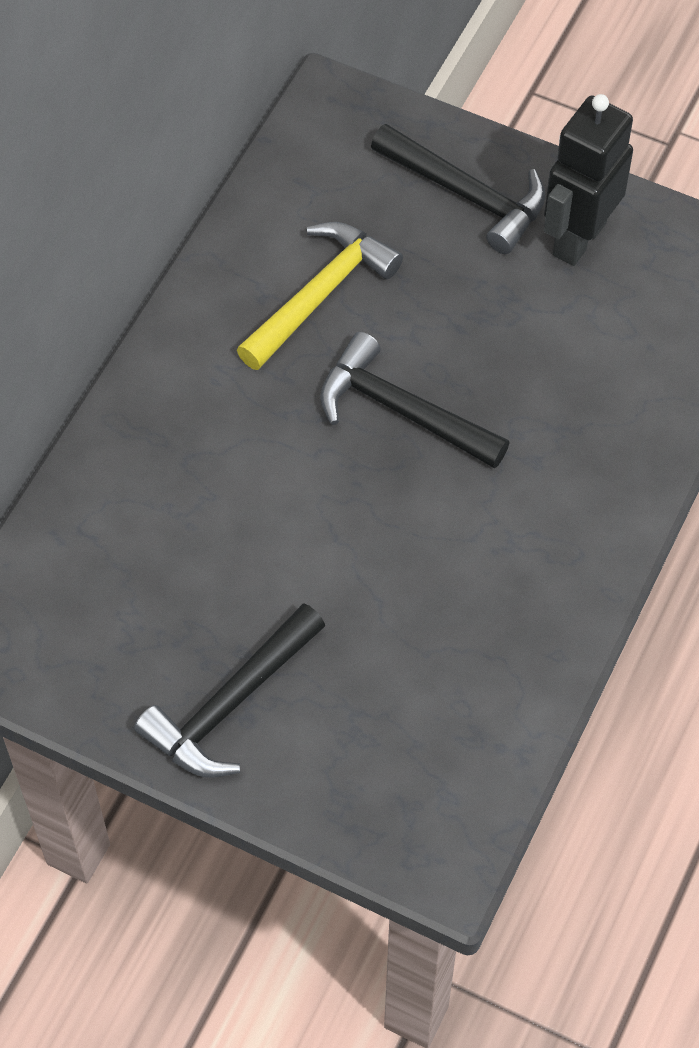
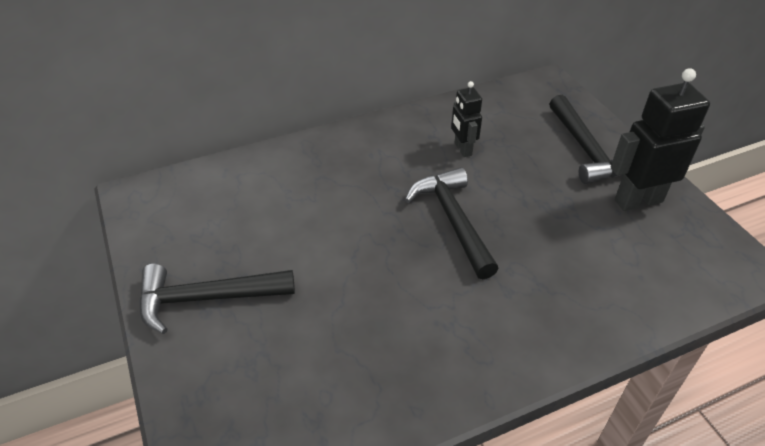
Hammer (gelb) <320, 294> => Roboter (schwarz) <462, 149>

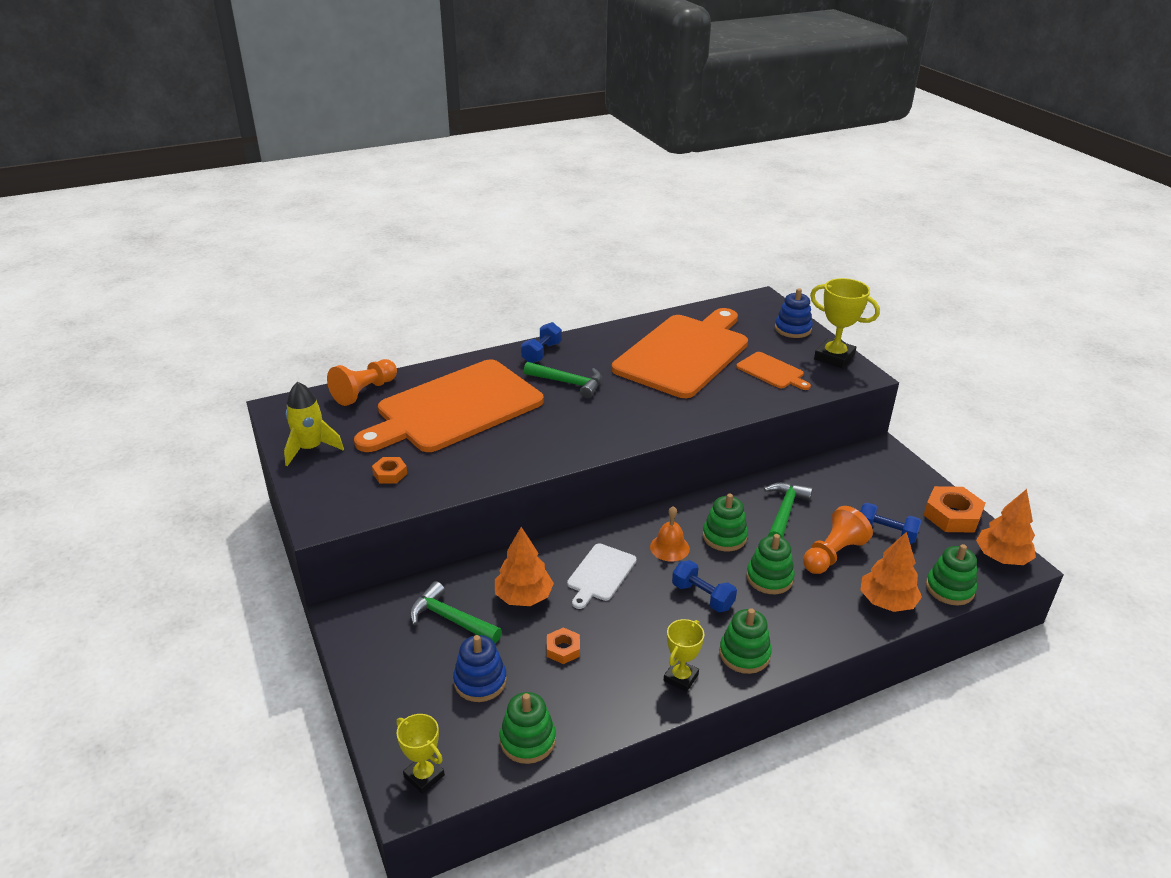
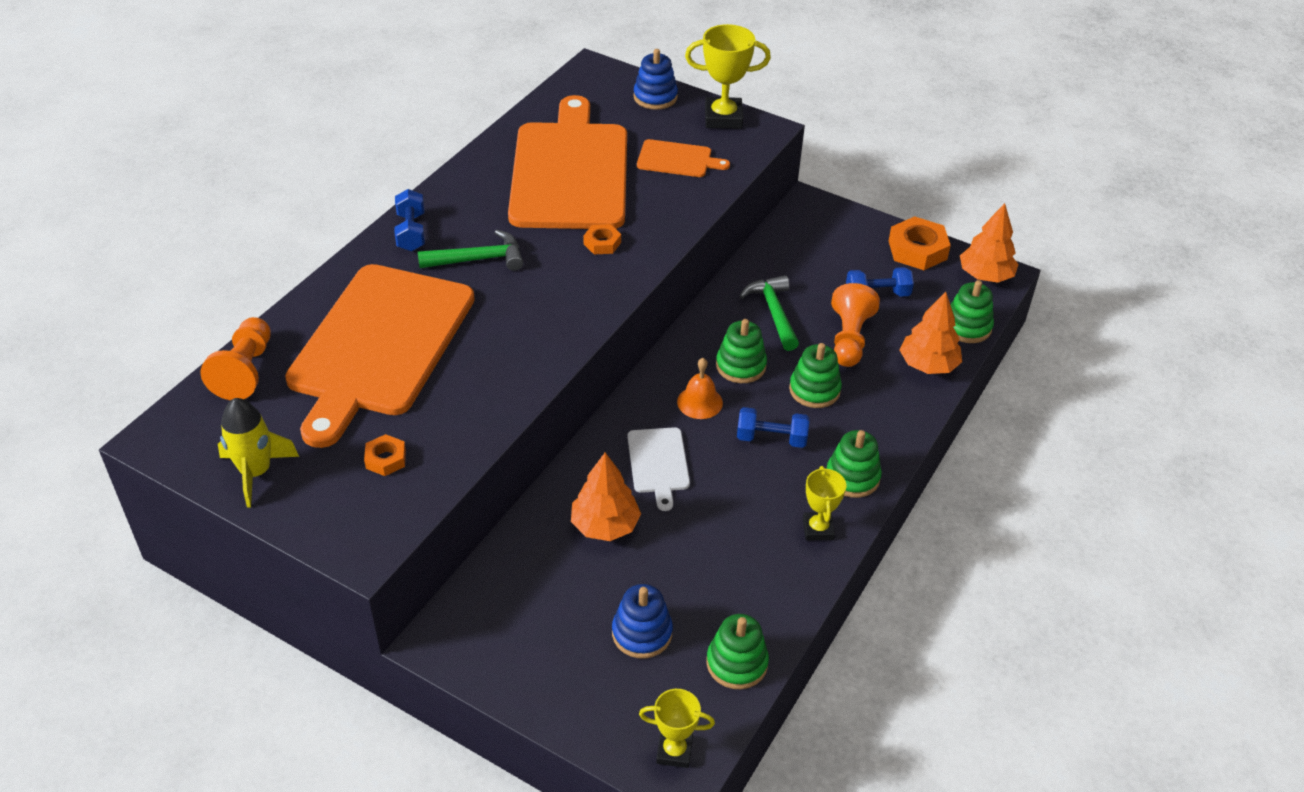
Hammer (grün) <450, 619> => nothing
Sechskantmutter (orange) <563, 649> => Sechskantmutter (orange) <602, 243>, relocated

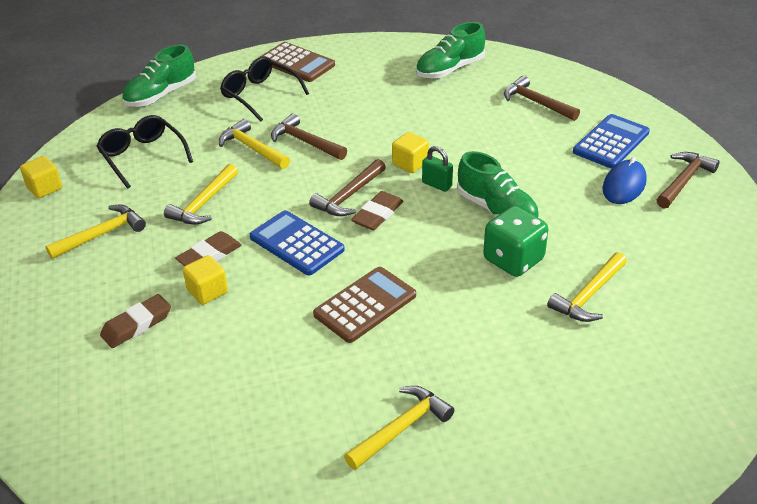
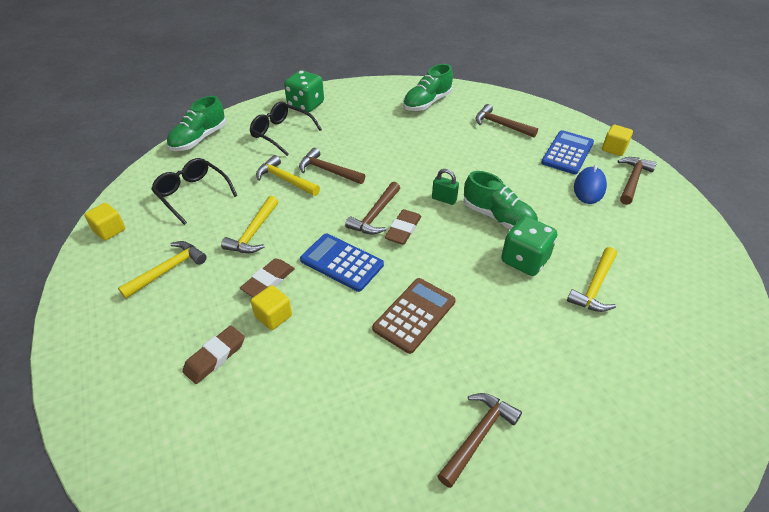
Taschenrechner (braun) <297, 63> => Spielwürfel (grün) <306, 105>
Kubus (gelb) <410, 163> => Kubus (gelb) <614, 149>, relocated
Hammer (gelb) <401, 428> => Hammer (braun) <478, 435>

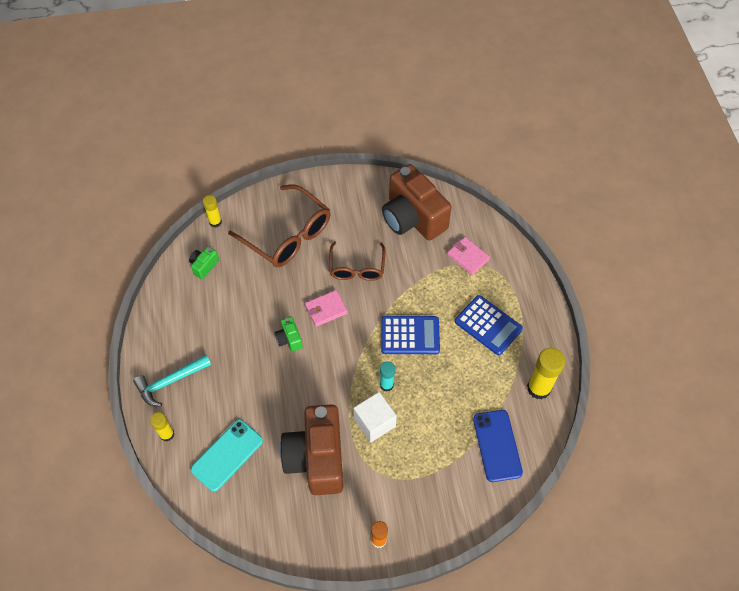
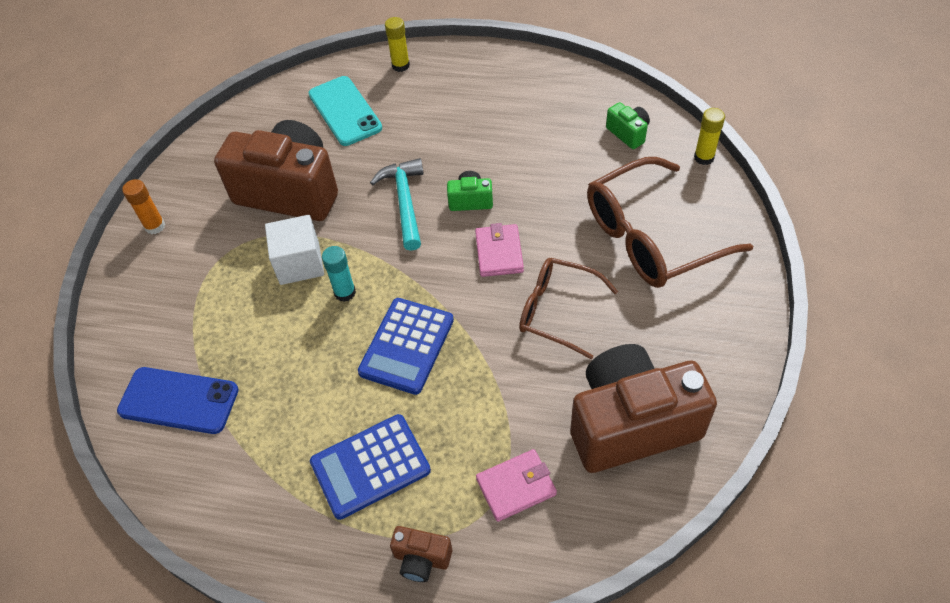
Klebestift (gelb) <538, 388> => nothing
Hammer (türkis) <170, 382> => Hammer (türkis) <404, 202>, relocated
nothing => Kamera (braun) <421, 559>

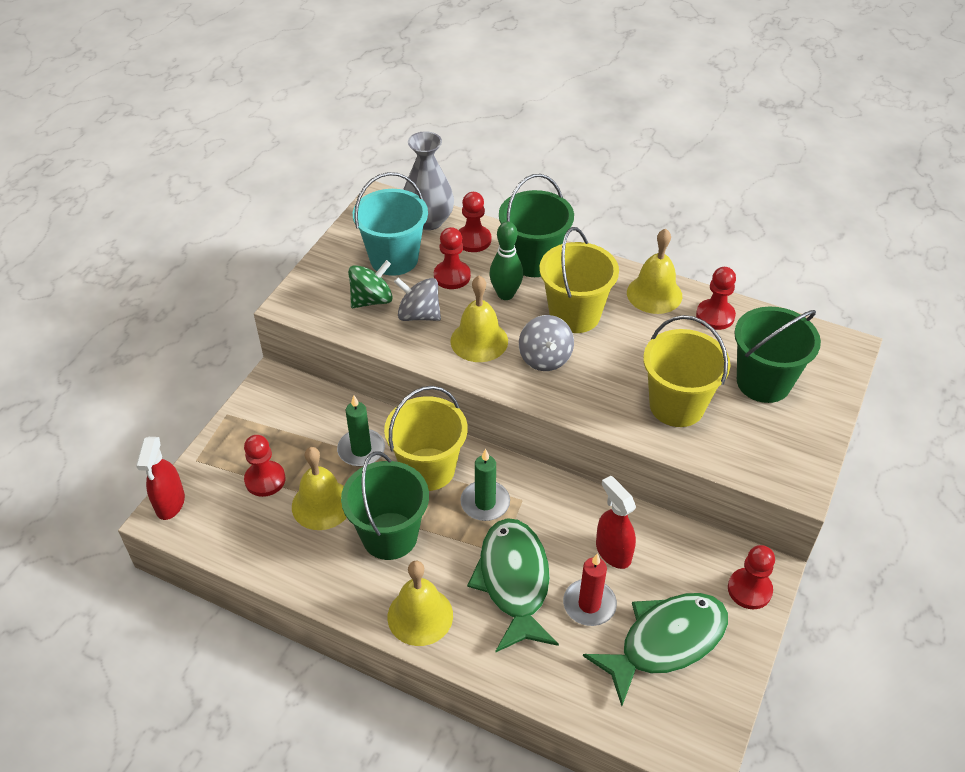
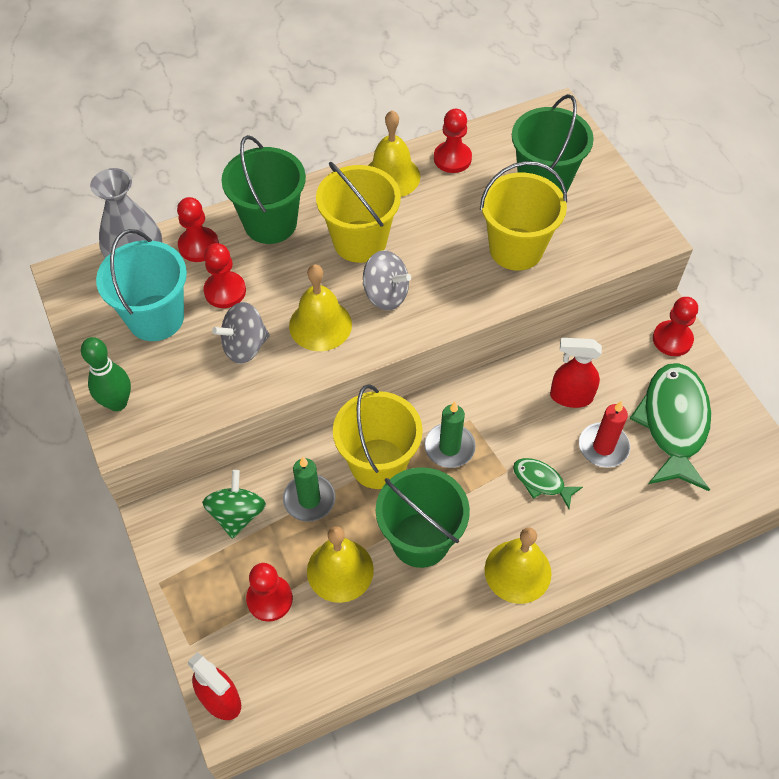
Bowlingkegel (grün) <505, 294> => Bowlingkegel (grün) <117, 403>, relocated
Kreisel (grün) <372, 300> => Kreisel (grün) <237, 514>, relocated
Fisch (grün) <514, 581> => Fisch (grün) <541, 482>, x0.49

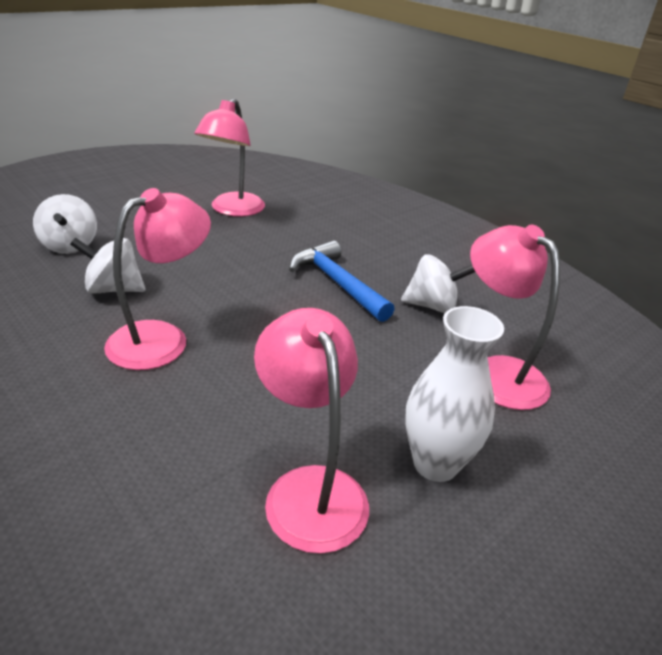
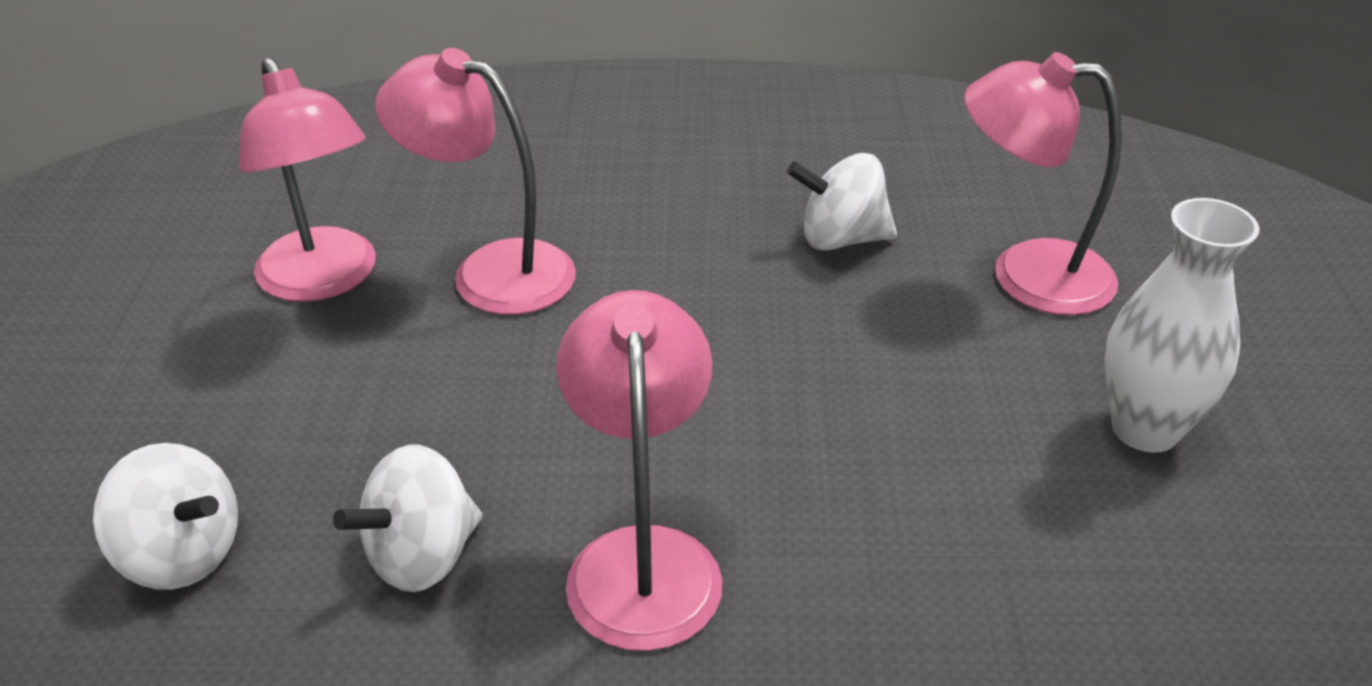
Hammer (blau) <337, 283> => nothing
Kreisel (weiß) <432, 306> => Kreisel (weiß) <841, 239>, 135 degrees counterclockwise
Lampe (rosa) <310, 489> => Lampe (rosa) <491, 271>, relocated

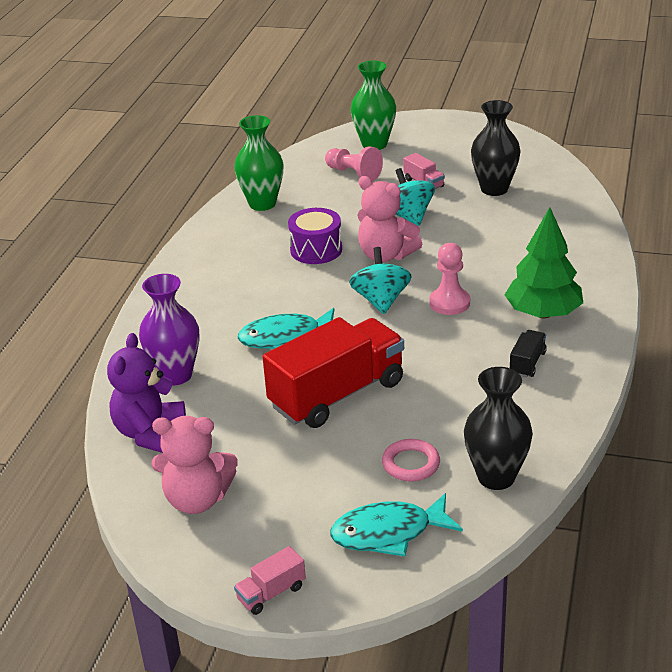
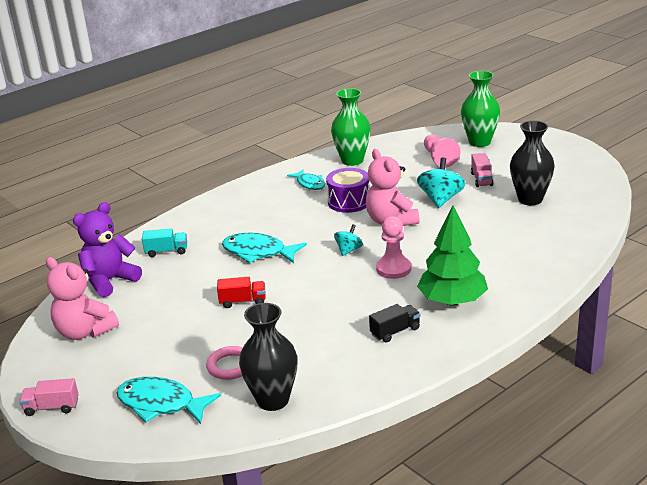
Kreisel (türkis) <381, 300> => Kreisel (türkis) <349, 250>, x0.59
Vase (lila) <175, 375> => Lastwagen (türkis) <166, 251>
Lastwagen (rot) <337, 395> => Lastwagen (rot) <243, 301>, x0.42
nothing => Fisch (türkis) <309, 184>

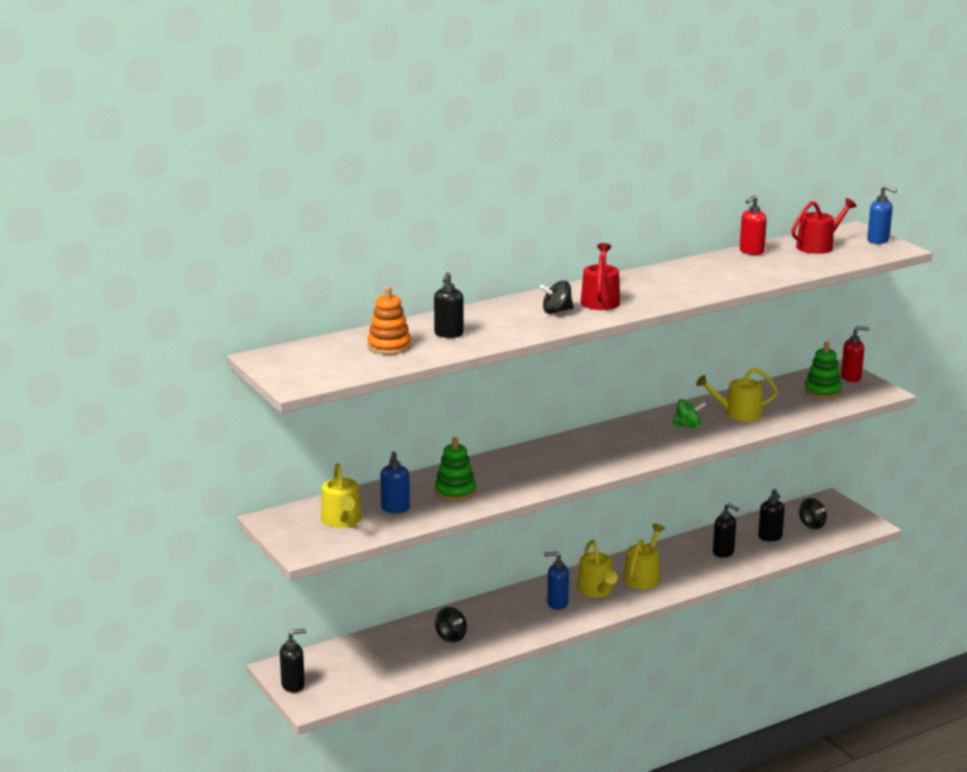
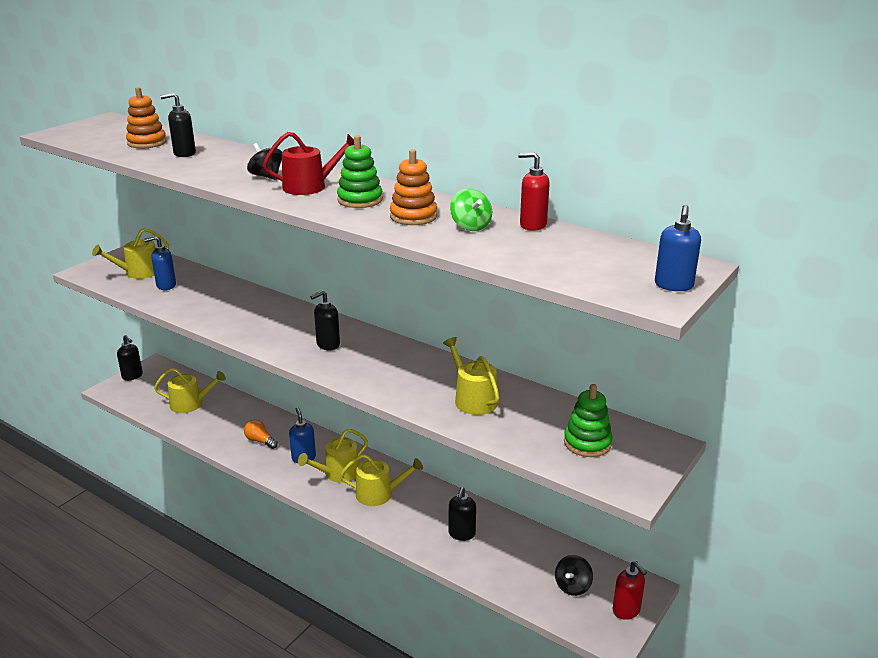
Gießkanne (rot) <818, 246> => nothing
Seifenspender (rot) <851, 378> => Seifenspender (rot) <626, 611>, relocated
Kreisel (grün) <688, 426> => Kreisel (grün) <470, 226>, relocated
Stapelspielzeug (grün) <455, 491> => Stapelspielzeug (grün) <360, 200>, relocated
Seifenspender (schwarz) <770, 537> => Seifenspender (schwarz) <328, 345>, relocated
Kreisel (schwarz) <450, 637> => nothing
nothing => Stapelspielzeug (orange) <413, 216>
nothing => Gießkanne (gelb) <190, 404>
nothing => Glühbirne (orange) <260, 441>

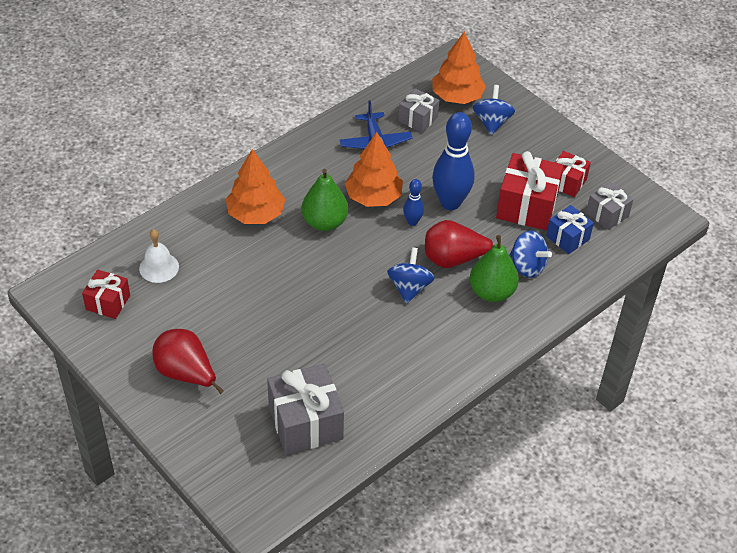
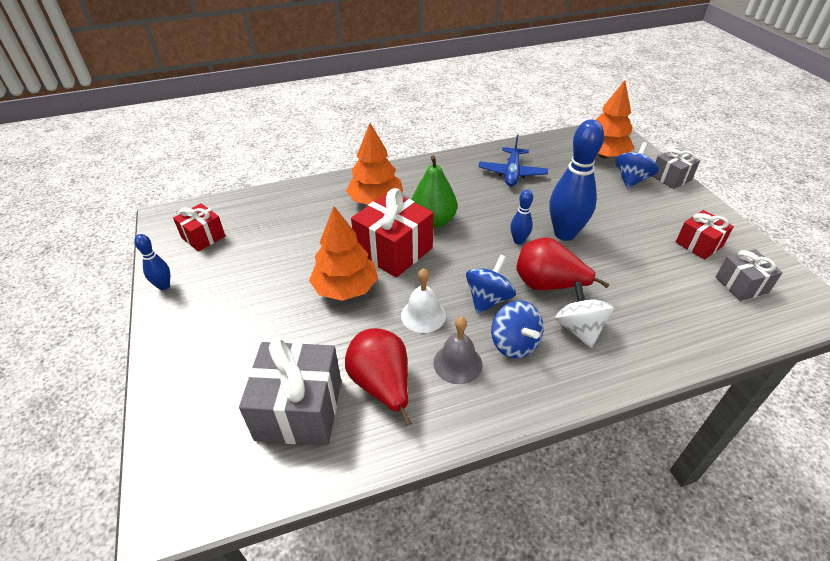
Geschenk (grau) <418, 119> => Geschenk (grau) <670, 178>, relocated
Baum (orange) <373, 197> => Baum (orange) <345, 288>, relocated
Geschenk (rot) <527, 206> => Geschenk (rot) <394, 251>, relocated
Geschenk (blau) <567, 238> => nothing
Glocke (weiß) <159, 267> => Glocke (weiß) <423, 315>, relocated
Kreisel (blau) <527, 266> => Kreisel (blau) <514, 344>, relocated
Birne (grün) <492, 292> => Kreisel (weiß) <579, 329>
Birne (rot) <186, 374> => Birne (rot) <382, 385>, relocated
nothing => Bowlingkegel (blau) <164, 286>
nothing => Glocke (grau) <457, 363>

